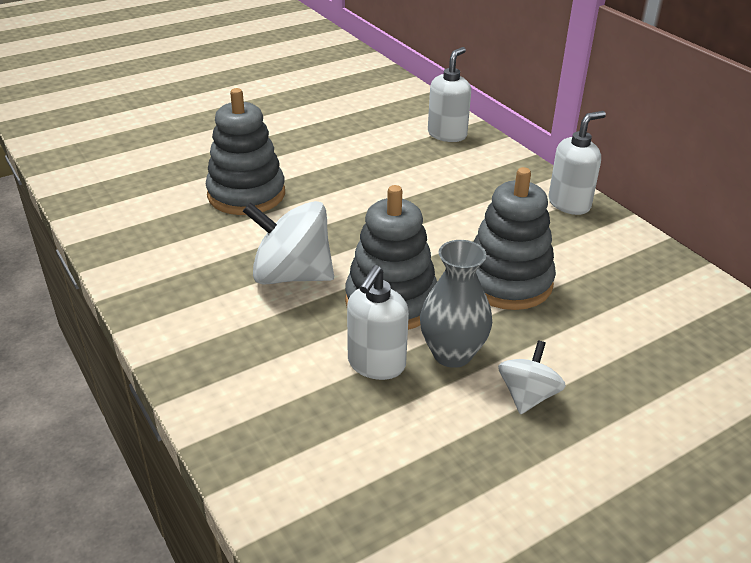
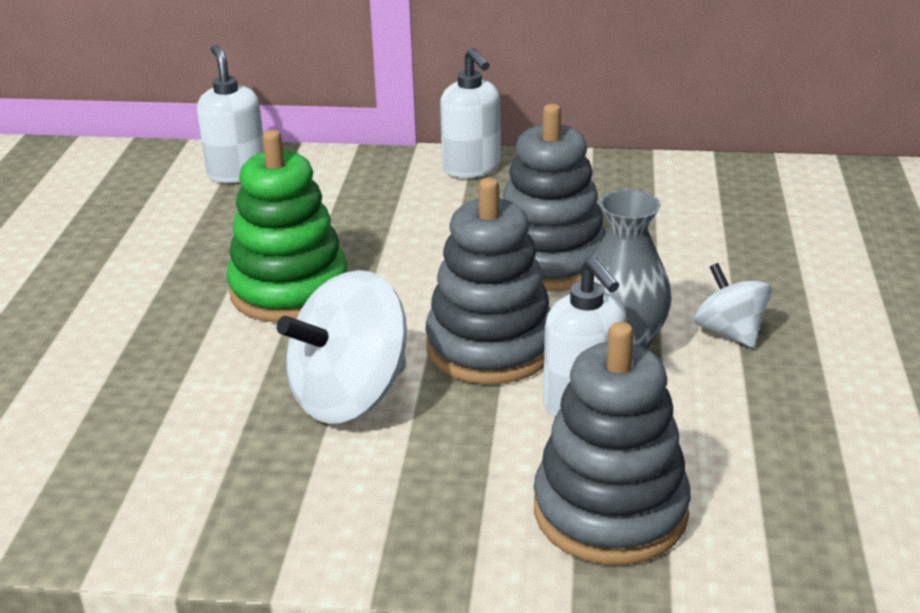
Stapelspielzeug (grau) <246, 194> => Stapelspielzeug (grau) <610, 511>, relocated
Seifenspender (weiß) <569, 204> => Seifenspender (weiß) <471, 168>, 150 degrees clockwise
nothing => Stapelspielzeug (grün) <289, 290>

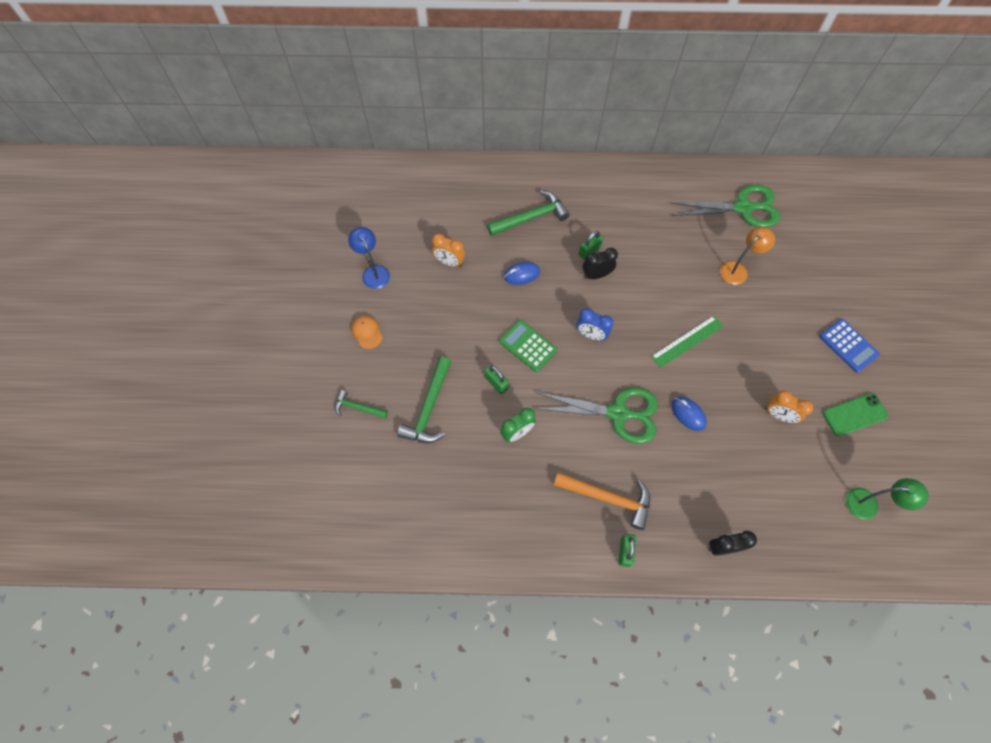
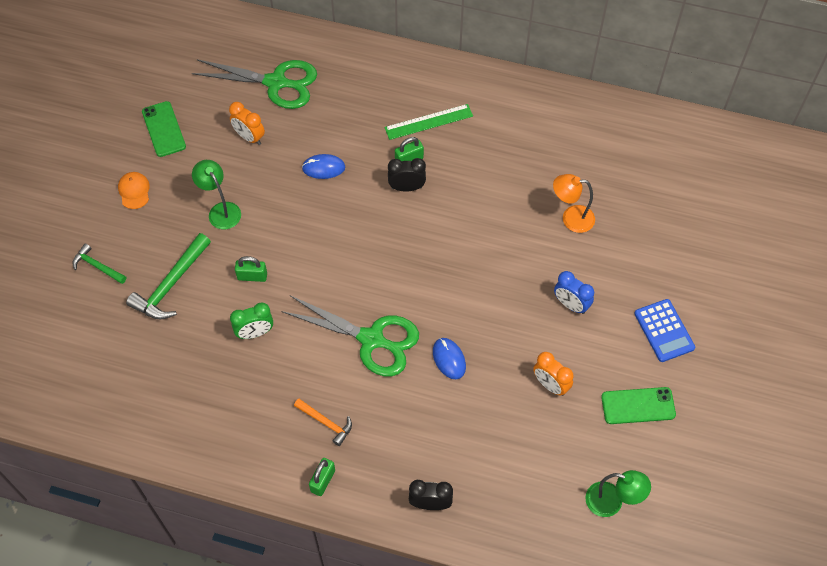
Schere (grün) <742, 208> => Schere (grün) <276, 83>, relocated
Hammer (grün) <531, 217> => nothing
Lampe (blau) <373, 272> => Handy (grün) <164, 129>
Lampe (orange) <737, 269> => Lampe (orange) <571, 218>, 150 degrees counterclockwise
Wecker (blau) <591, 335> => Wecker (blau) <571, 304>, relocated
Lineal (grün) <687, 341> => Lineal (grün) <429, 122>, relocated
Taschenrechner (grün) <528, 346> => nothing
Vorhängeschloss (grün) <496, 383> => Vorhängeschloss (grün) <252, 276>, 60 degrees counterclockwise
Hammer (orange) <608, 498> => Hammer (orange) <326, 423>, x0.59
nothing => Lampe (grün) <221, 210>

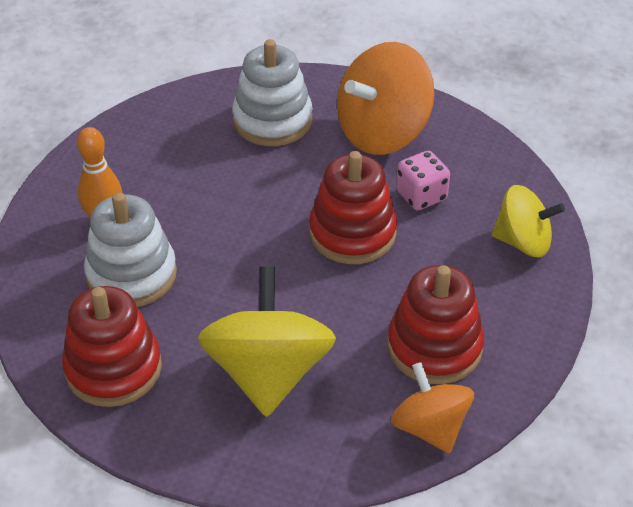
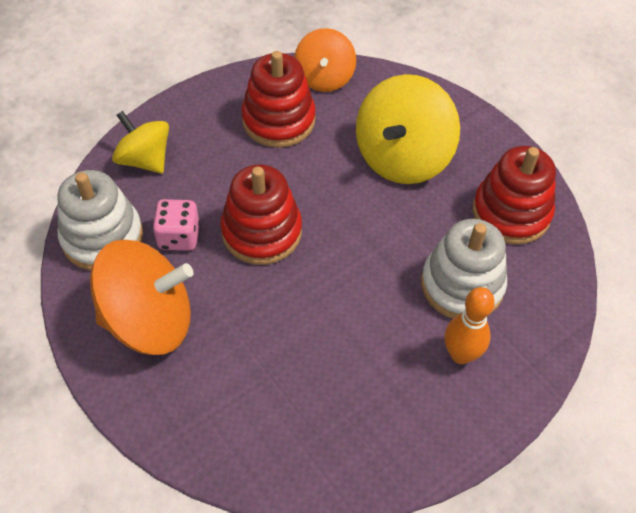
Stapelspielzeug (weiß) <272, 120> => Stapelspielzeug (weiß) <102, 237>, relocated

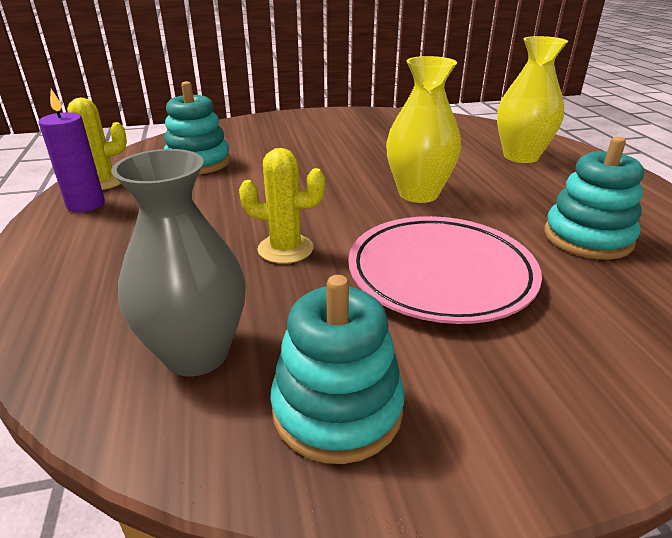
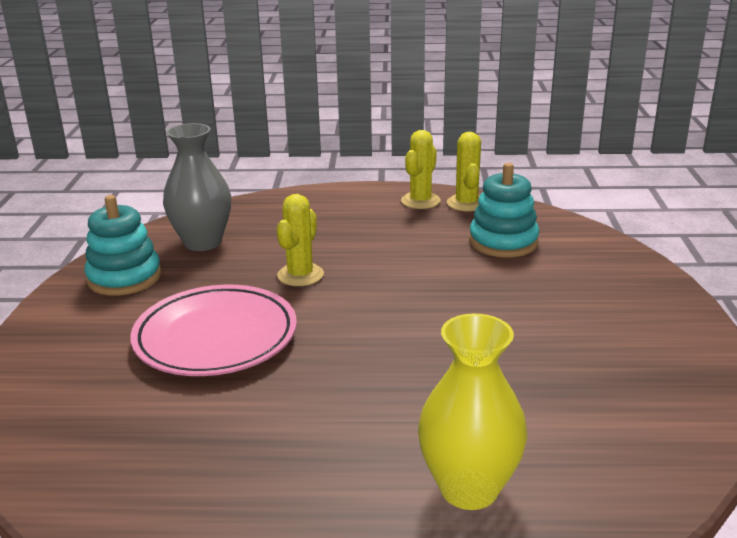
Vase (gelb) <418, 194> => nothing
Kerze (lila) <86, 204> => Kaktus (gelb) <420, 201>
Stapelspielzeug (türkis) <587, 238> => nothing

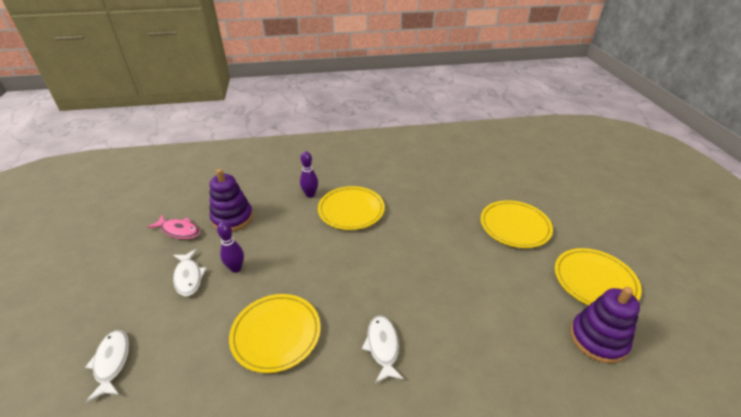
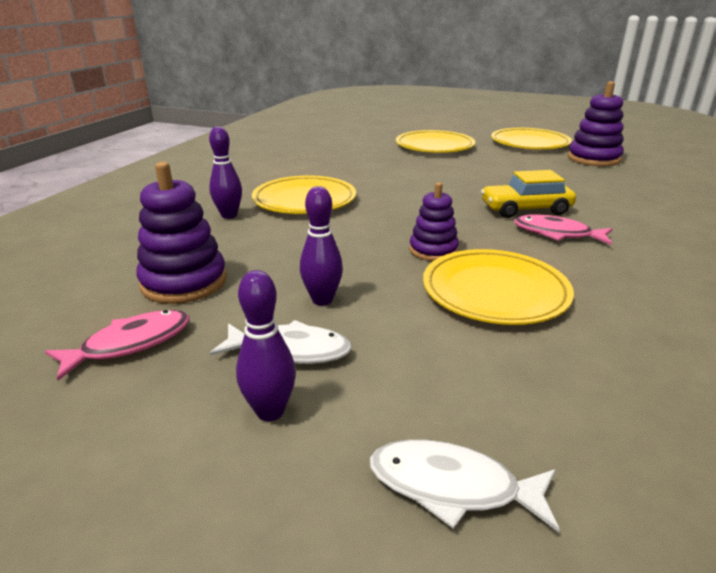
Fisch (weiß) <383, 346> => Fisch (rosa) <556, 234>
nothing => Auto (gelb) <525, 209>
nothing => Stapelspielzeug (lila) <433, 250>
nothing => Bowlingkegel (lila) <270, 411>

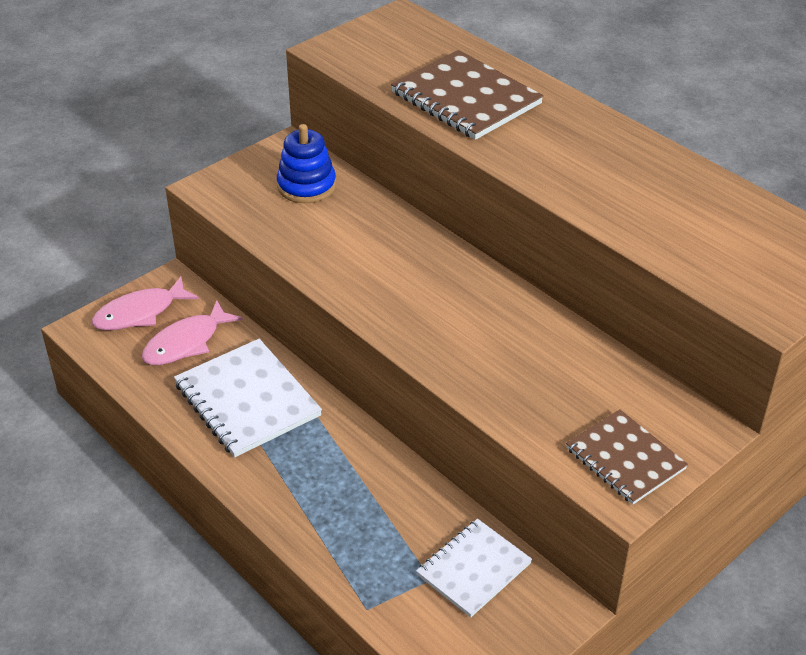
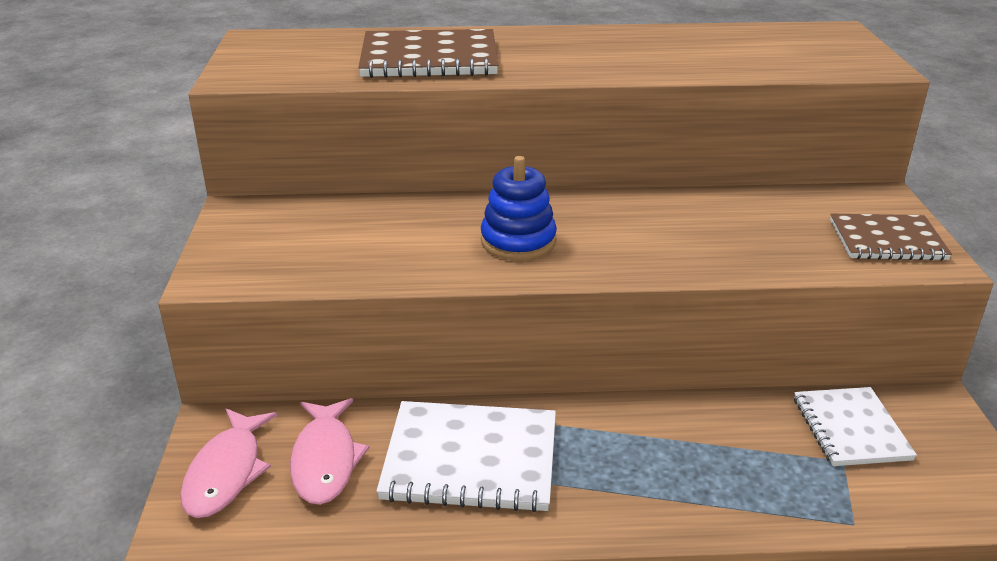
Stapelspielzeug (blau) <306, 186> => Stapelspielzeug (blau) <518, 241>, relocated

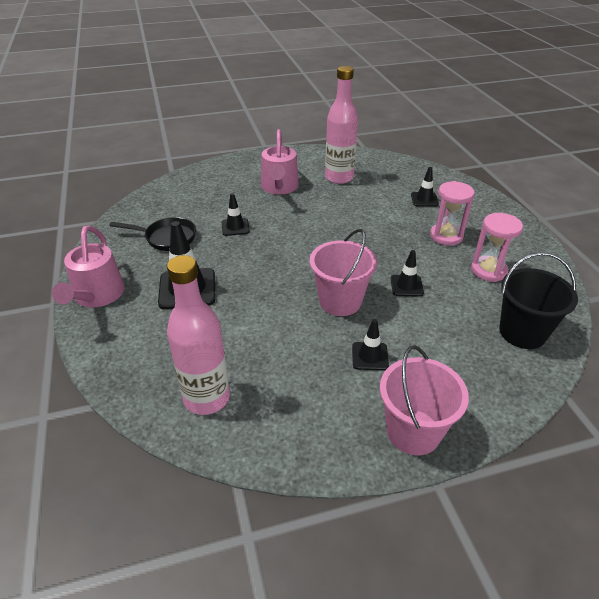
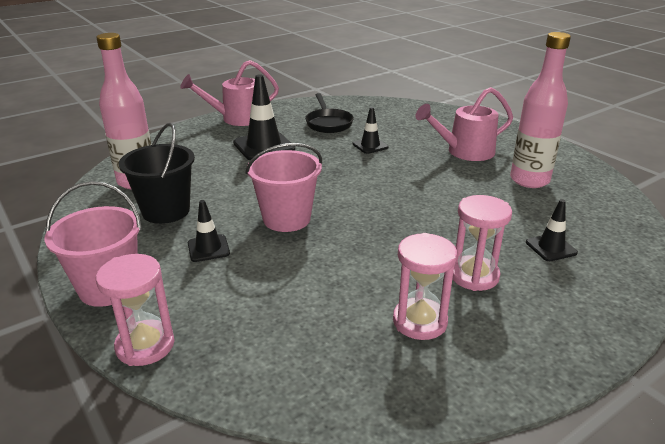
Leitkegel (schwarz) <406, 286> => nothing
Eimer (schwarz) <522, 332> => Eimer (schwarz) <166, 211>, relocated
nothing => Sanduhr (rosa) <145, 345>

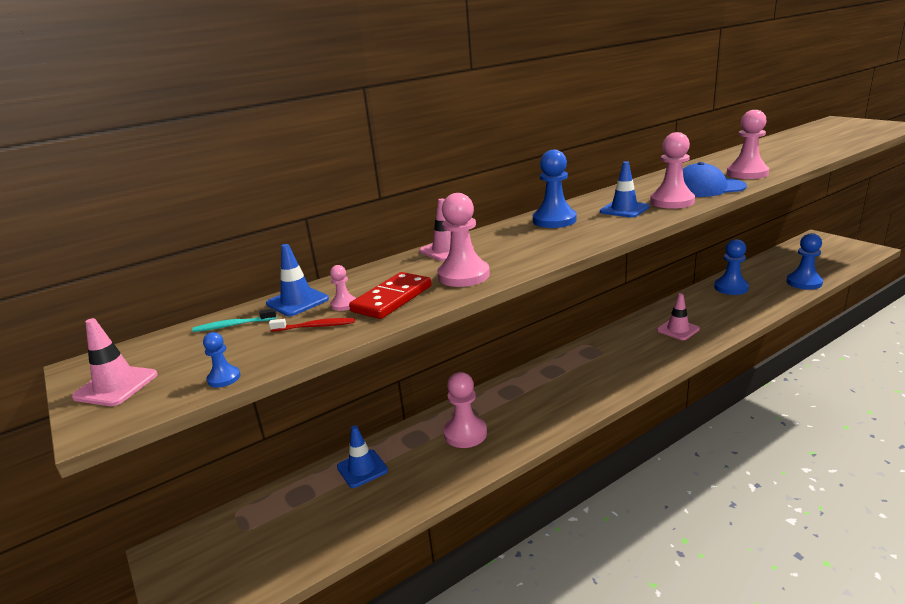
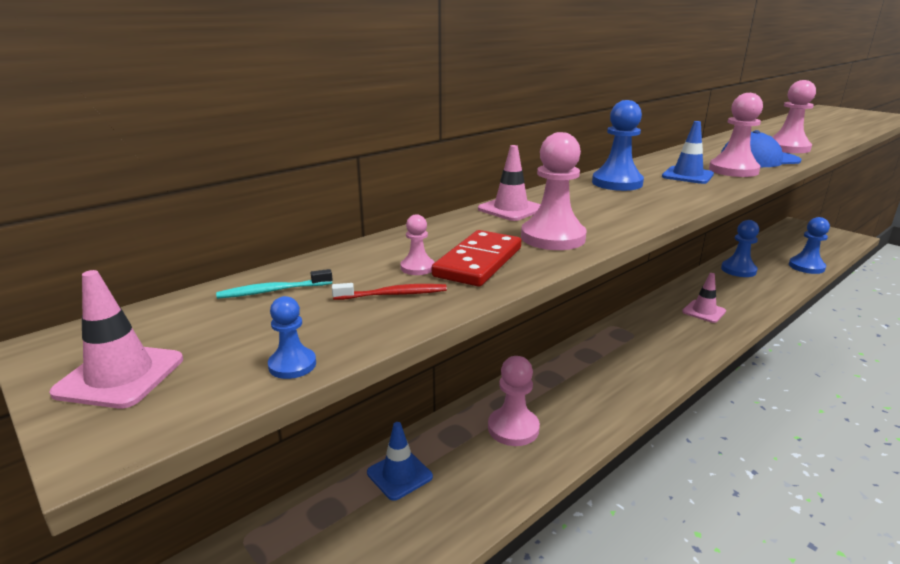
Leitkegel (blau) <297, 301> => nothing

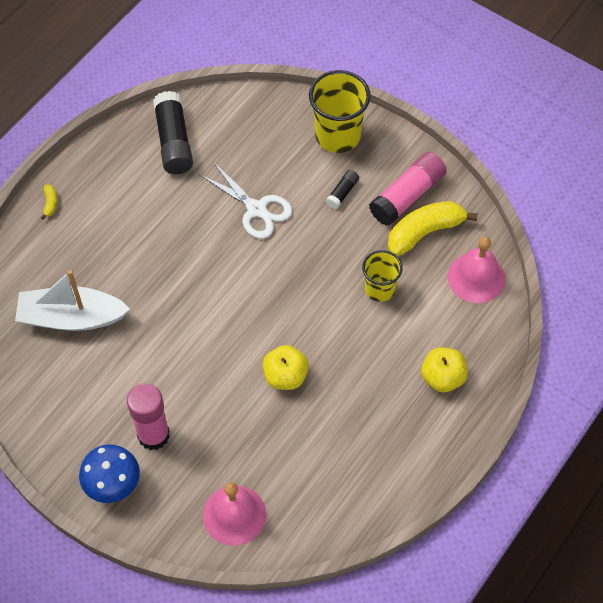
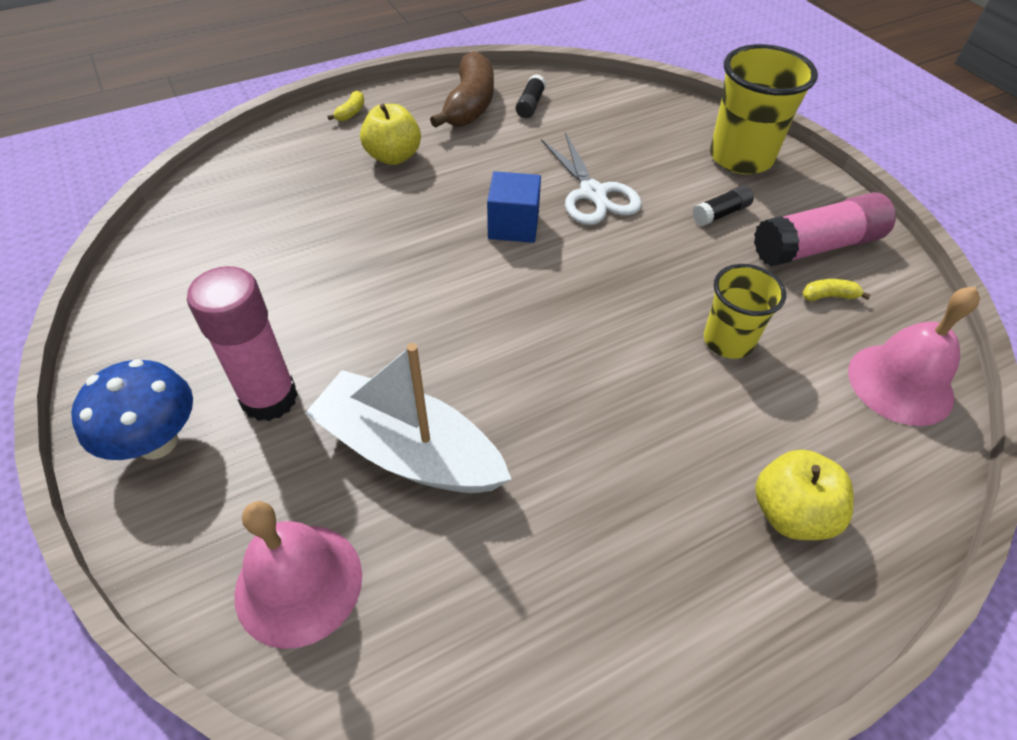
Klebestift (schwarz) <174, 141> => Klebestift (schwarz) <530, 105>, x0.49
Banane (gelb) <424, 232> => Banane (gelb) <829, 296>, x0.42
Boot (weiß) <71, 317> => Boot (weiß) <409, 451>, relocated
Apfel (gelb) <285, 376> => Apfel (gelb) <393, 157>, relocated
nothing => Banane (braun) <470, 105>
nothing => Kubus (blau) <513, 226>

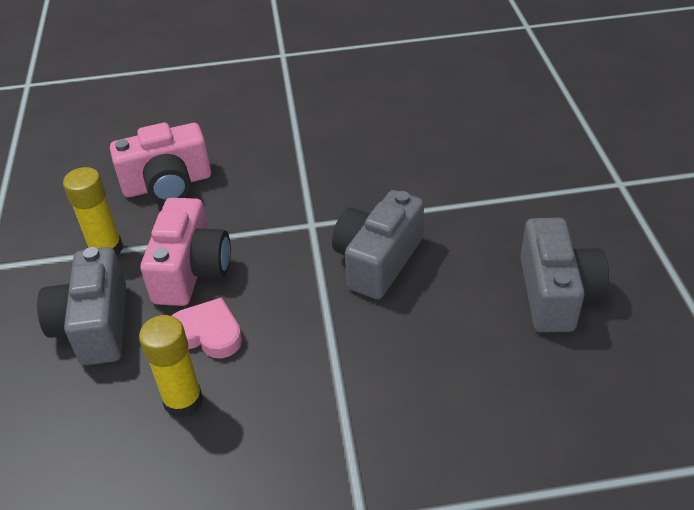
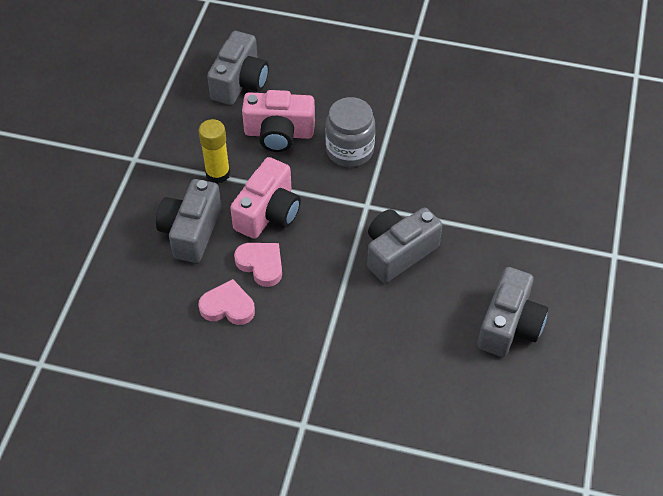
Klebestift (gelb) <183, 401> => Herz (rosa) <228, 306>
nothing => Kamera (grau) <240, 82>
nothing => Einmachglas (grau) <349, 150>

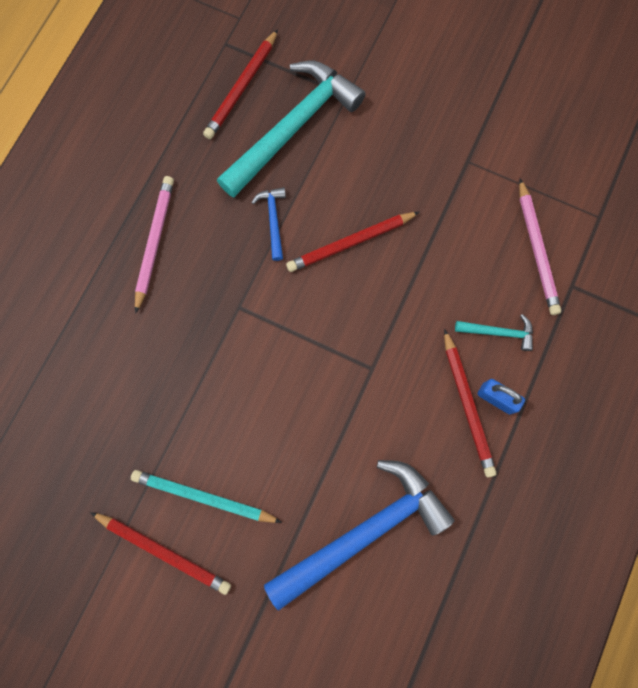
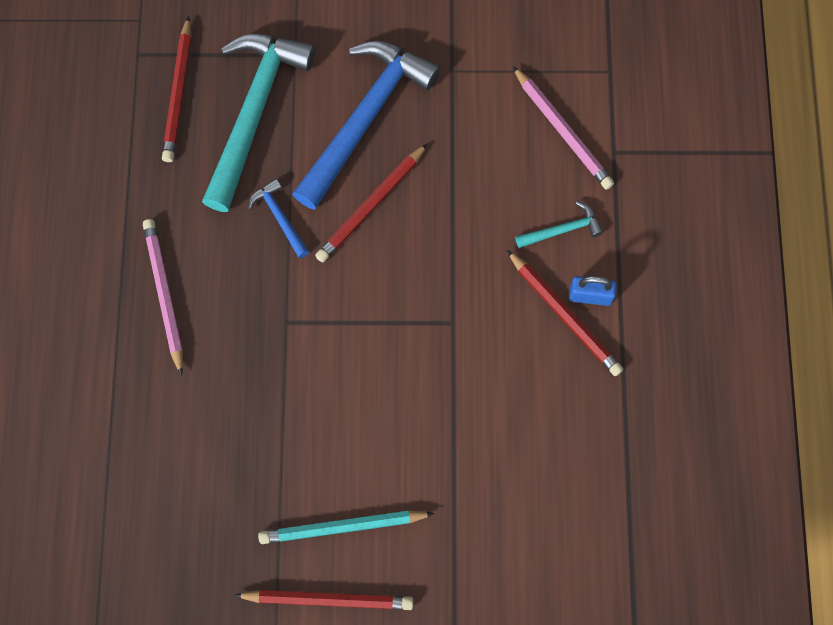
Hammer (blau) <364, 532> => Hammer (blau) <365, 118>, relocated

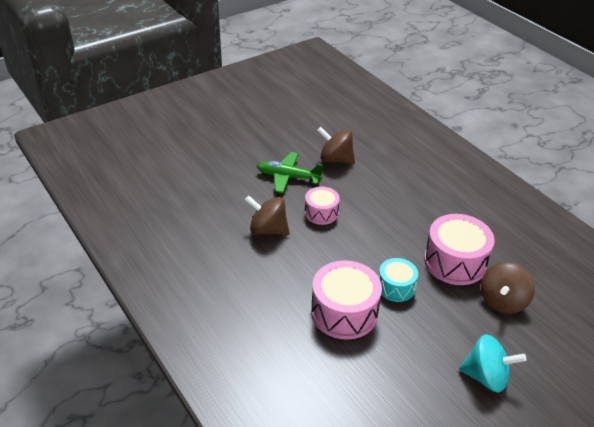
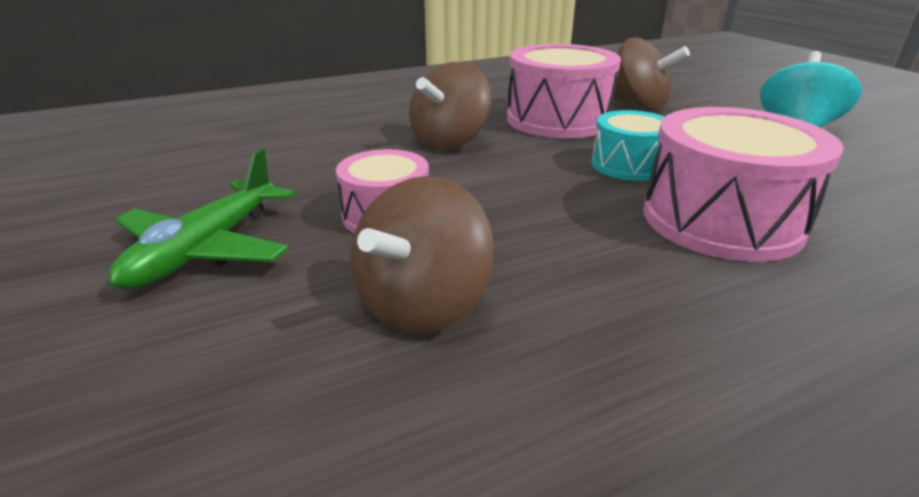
Kreisel (braun) <335, 159> => Kreisel (braun) <449, 141>, relocated

